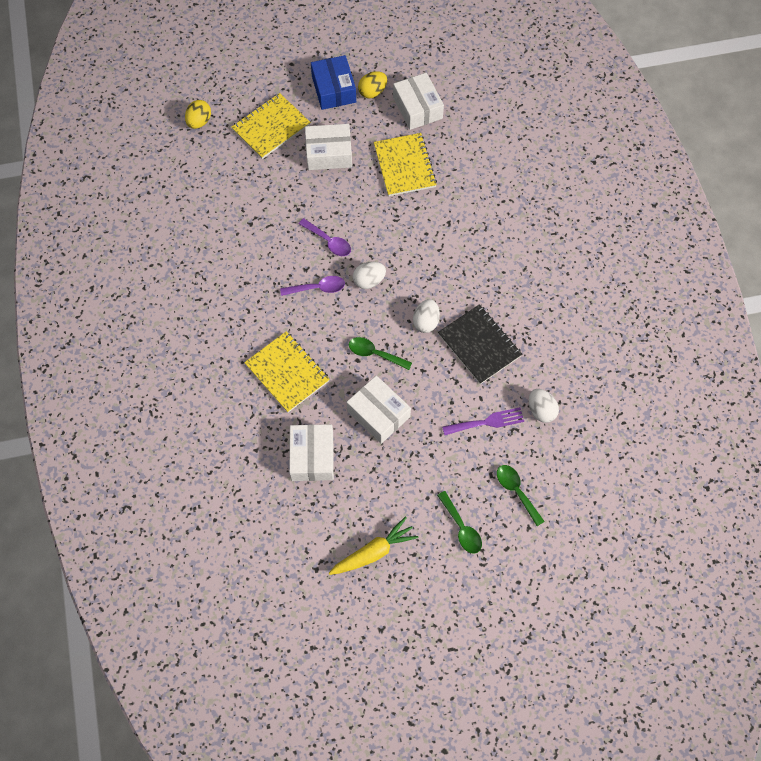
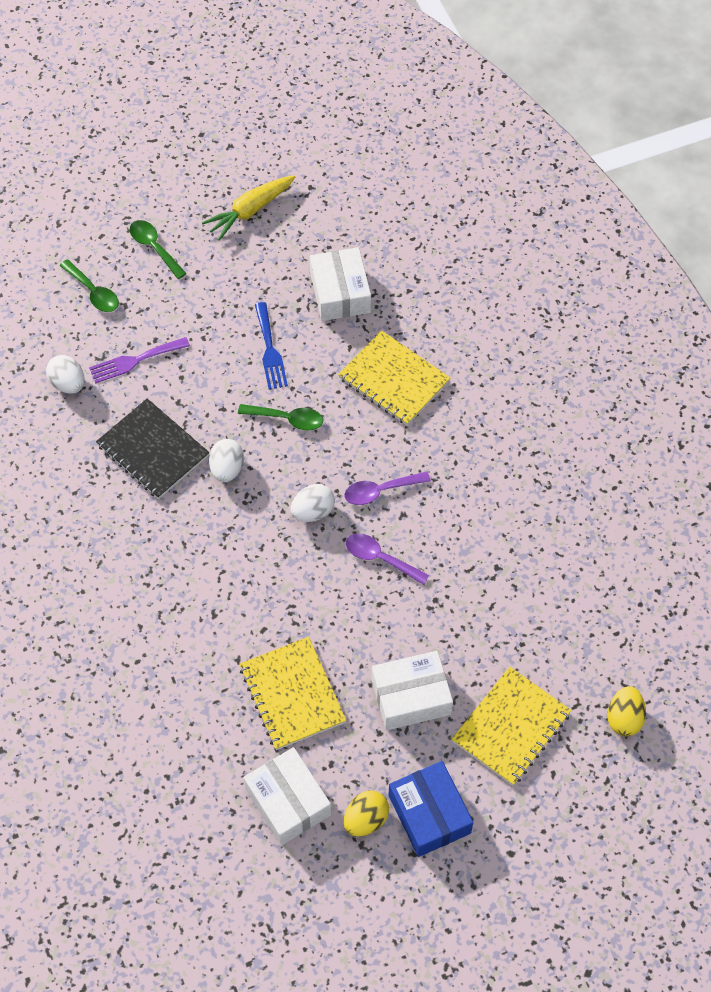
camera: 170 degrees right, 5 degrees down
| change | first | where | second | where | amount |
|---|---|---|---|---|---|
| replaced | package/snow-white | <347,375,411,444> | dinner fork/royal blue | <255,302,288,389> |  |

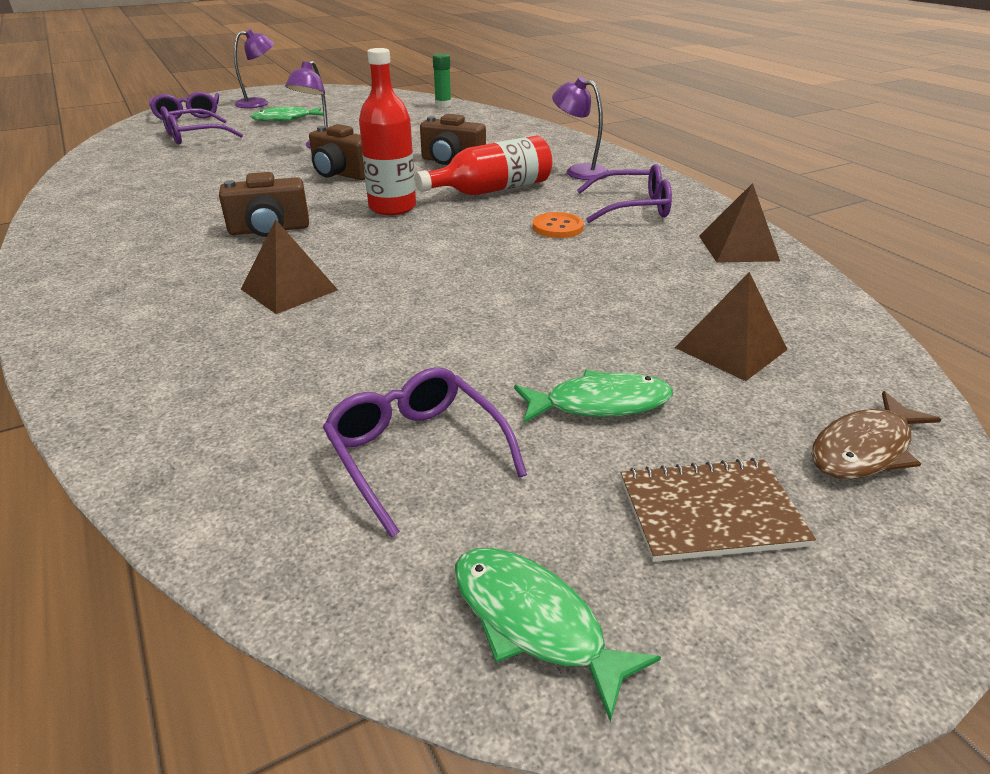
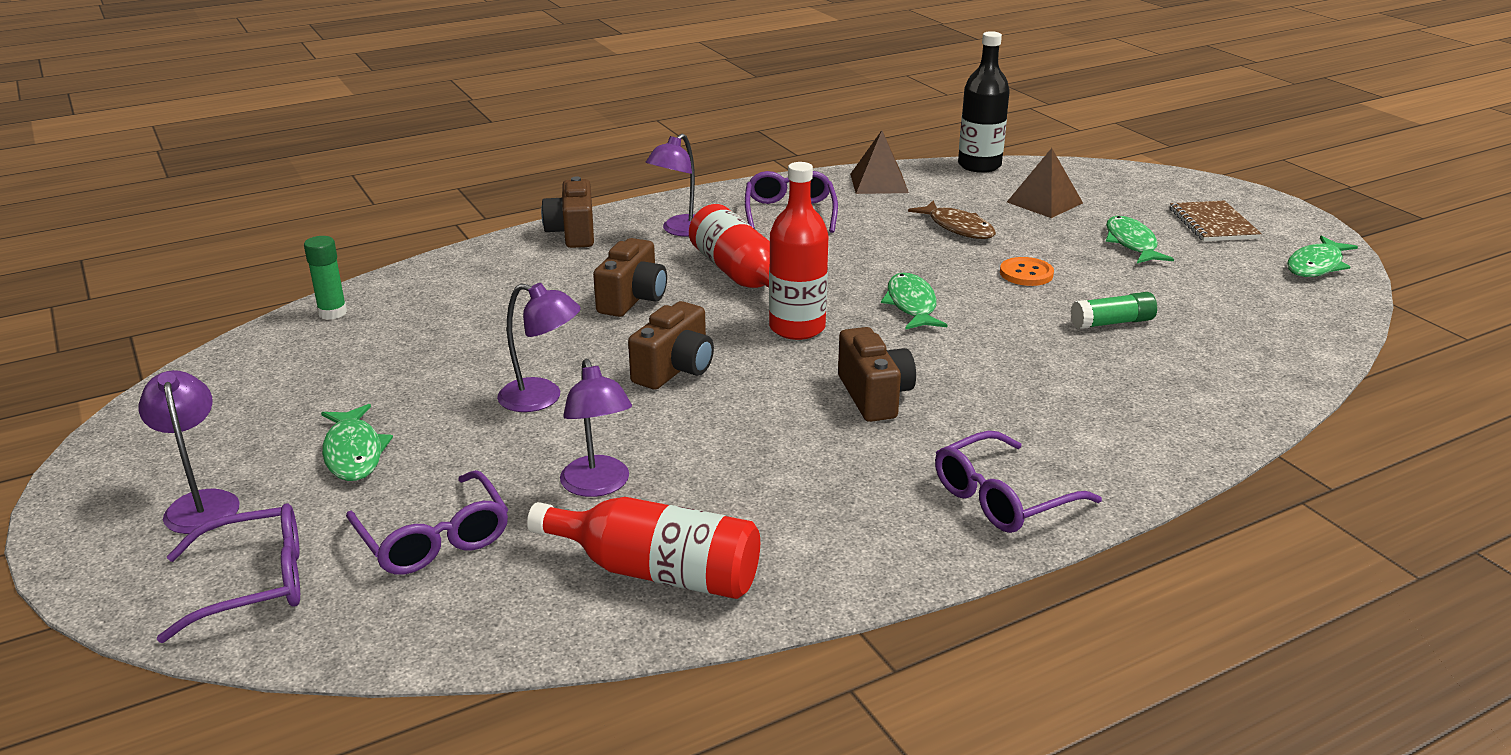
camera: 90 degrees left, 5 degrees down
| change | first | where | second | where | amount |
|---|---|---|---|---|---|
| removed | pyramid shape/dark brown | <241,220,338,314> |  |  |  |
| moved | eyeglasses/royal purple | <323,367,527,538> |  | <935,431,1102,533> |  |
| moved | shirt button/orange-coloured | <533,212,584,238> |  | <1000,257,1054,286> |  |
| moved | fish/dark brown | <811,391,942,479> |  | <908,201,996,239> |  |
| added |  |  | bottle/scarlet | <527,497,760,599> |  |
| added |  |  | camera/dark brown | <541,176,594,248> |  |
| added |  |  | reading lamp/royal purple | <560,359,632,497> |  |
| added |  |  | fish/emerald | <881,273,947,330> |  |
| added |  |  | bottle/black | <958,31,1010,173> |  |
| added |  |  | glue stick/emerald | <1071,292,1157,329> |  |

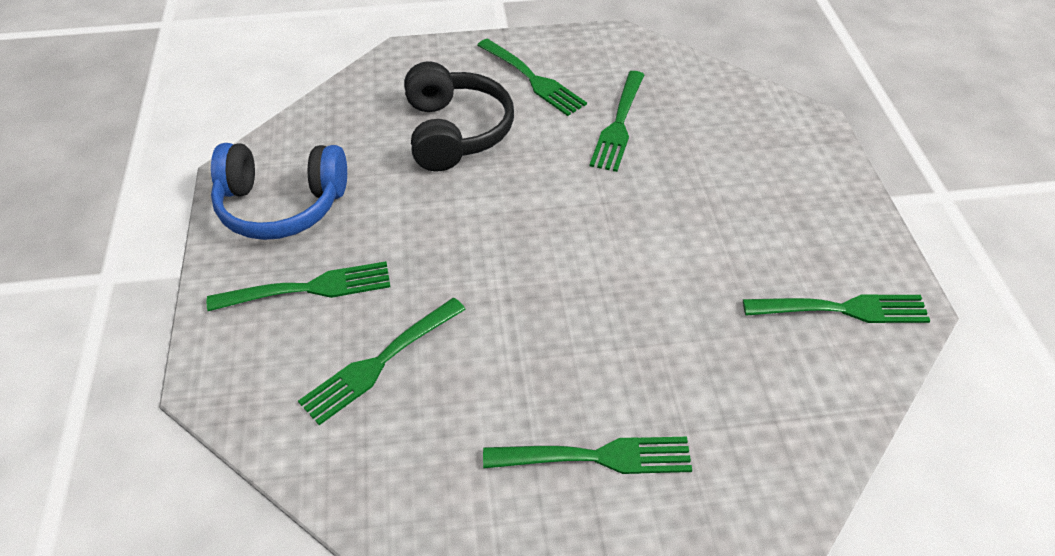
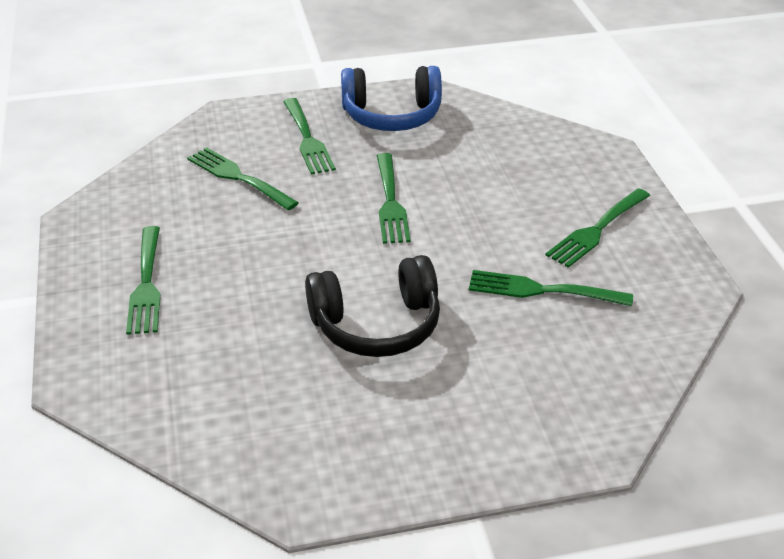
camera: 85 degrees right, 10 degrees down
| change | first | where | second | where | amount |
|---|---|---|---|---|---|
| turned | over-ear headphones/royal blue | <211,143,347,240> |  | <341,66,442,131> | 90 degrees counterclockwise |
| moved | over-ear headphones/black | <404,62,514,171> |  | <305,255,440,357> |  |
| moved | dinner fork/emerald | <743,295,930,323> |  | <377,153,411,244> |  |

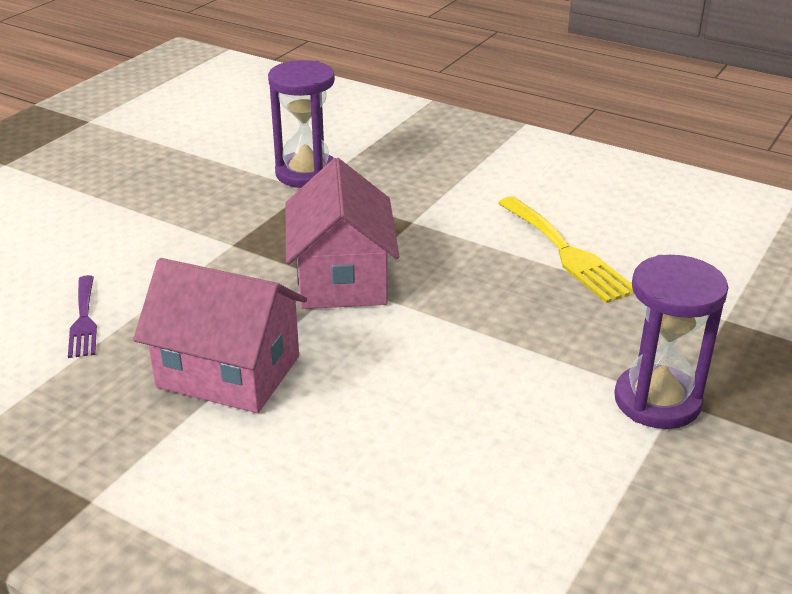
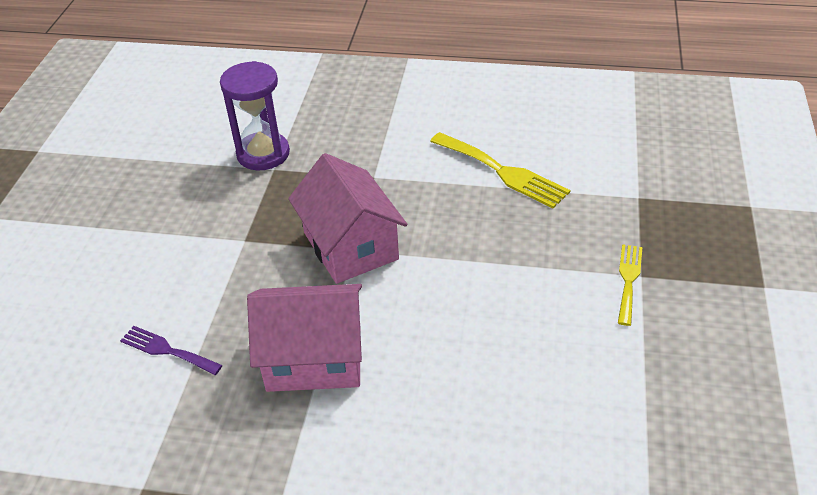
camera: 20 degrees left, 10 degrees up
| change | first | where | second | where | amount |
|---|---|---|---|---|---|
| turned | dinner fork/royal purple | <68,275,97,358> |  | <120,326,223,375> | 150 degrees clockwise |
| replaced | hourglass/royal purple | <614,255,729,429> | dinner fork/golden | <618,244,643,326> |  |

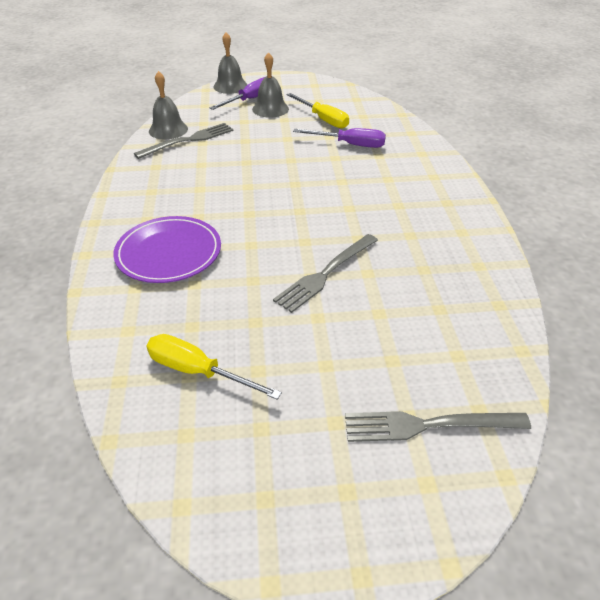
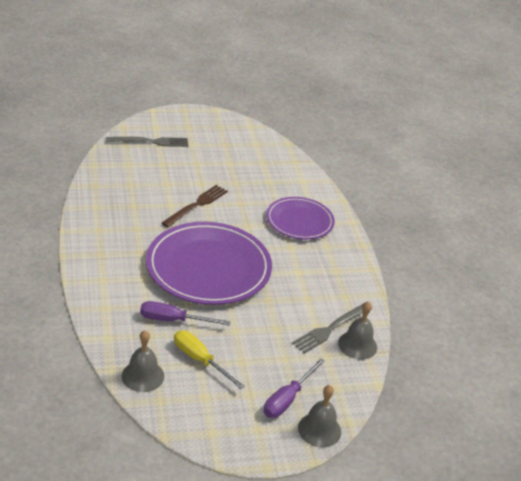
camera: 170 degrees right, 5 degrees down
| change | first | where | second | where | amount |
|---|---|---|---|---|---|
| removed | hand screwdriver/golden | <146,334,282,400> |  |  |  |
| moved | hand bell/gray | <252,52,289,118> |  | <122,330,164,392> |  |
| recoloured | dinner fork/gray | <273,234,378,313> | dinner fork/dark brown | <162,185,228,227> |  |
| added |  |  | flat dish/royal purple | <146,222,272,305> |  |

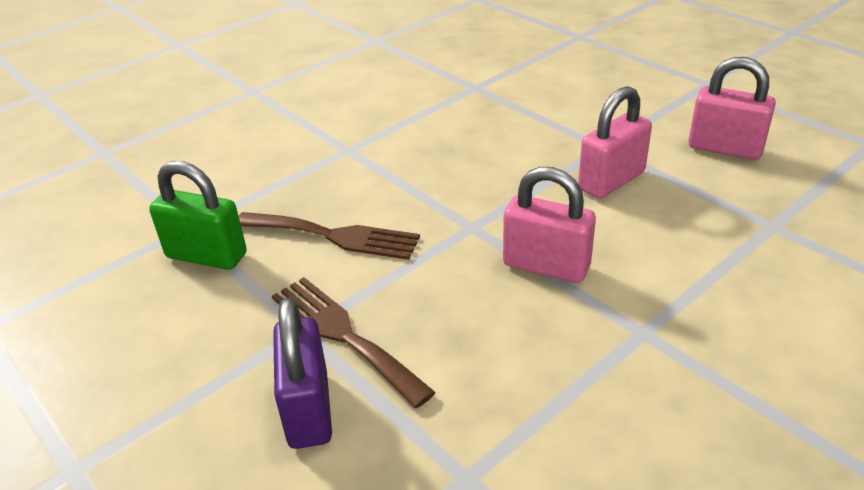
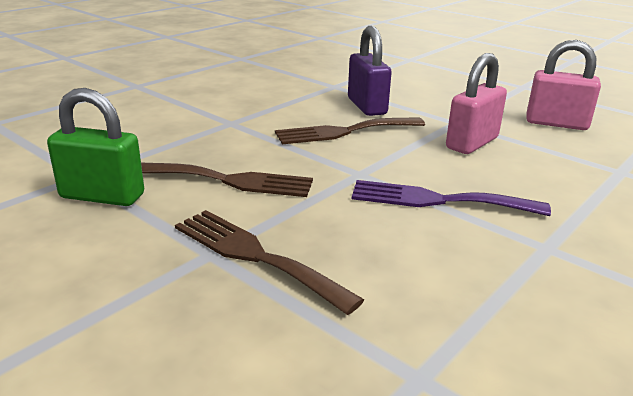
camera: 10 degrees left, 10 degrees down
| change | first | where | second | where | amount |
|---|---|---|---|---|---|
| moved | small lock/royal purple | <273,297,332,449> |  | <348,26,392,116> |  |
| replaced | small lock/pink | <503,167,596,283> | dinner fork/royal purple | <352,180,551,216> |  |
| added |  |  | dinner fork/dark brown | <275,117,425,144> |  |

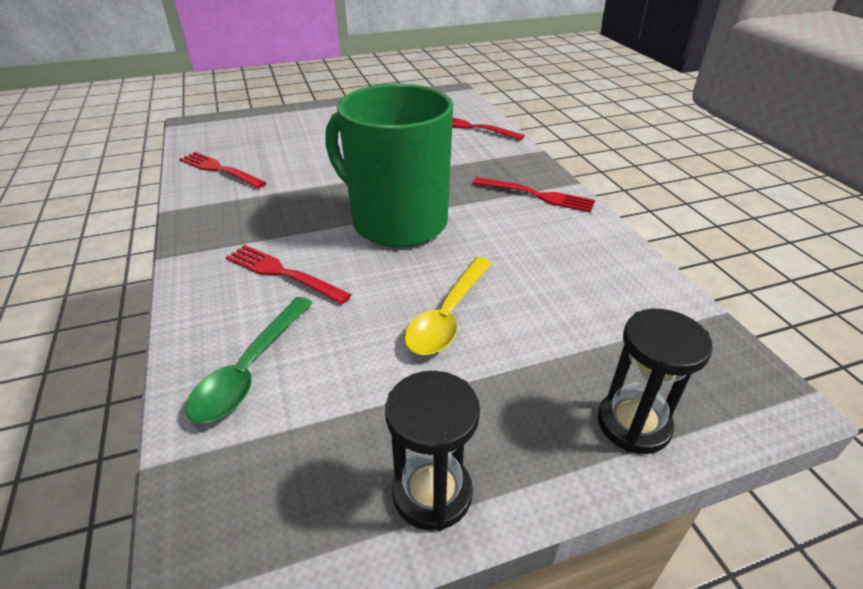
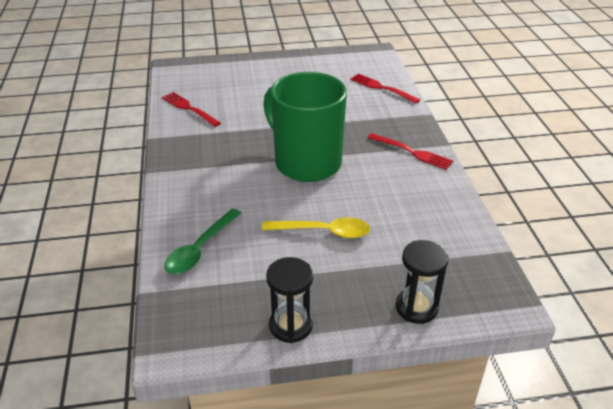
camera: 10 degrees right, 0 degrees up
| change | first | where | second | where | amount |
|---|---|---|---|---|---|
| removed | dinner fork/scarlet | <226,245,352,304> |  |  |  |
| turned | spoon/golden | <404,257,492,355> |  | <262,217,370,238> | 120 degrees counterclockwise |

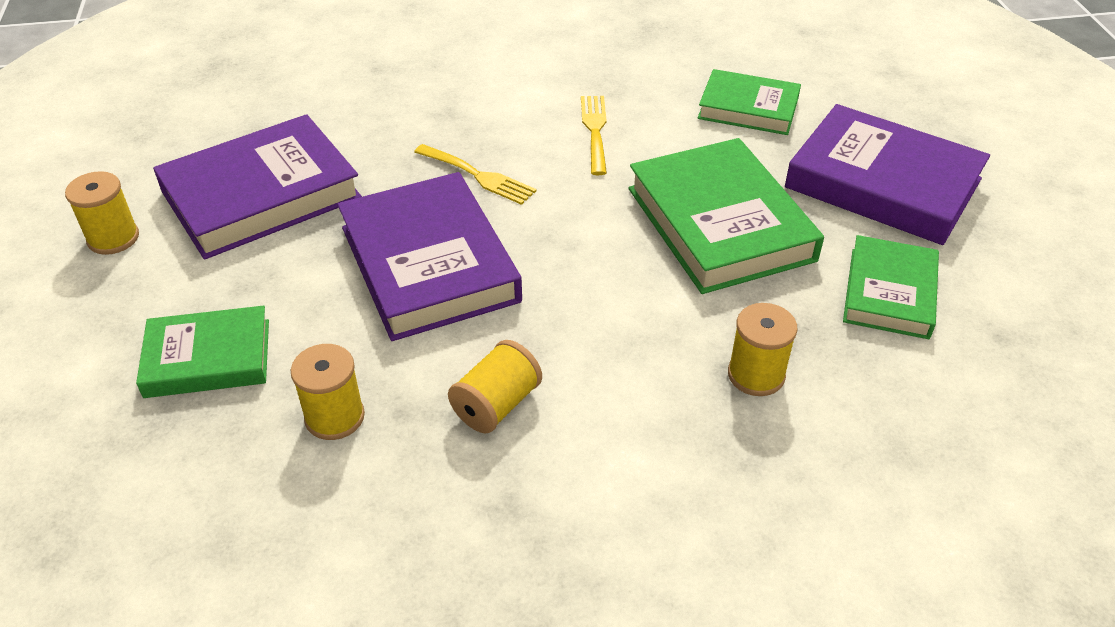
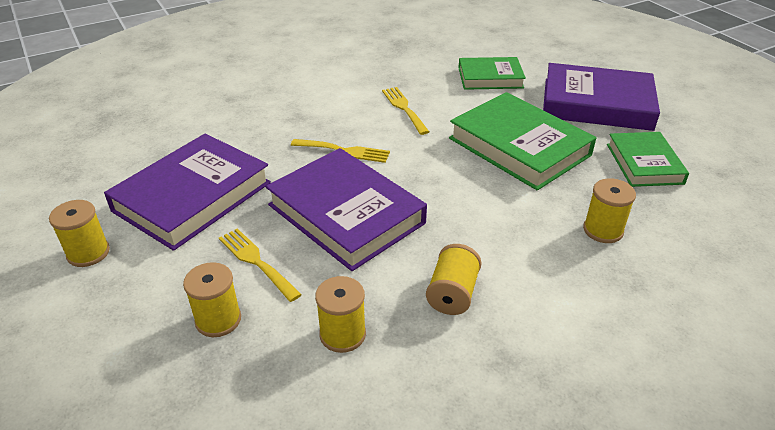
camera: 20 degrees left, 5 degrees down
| change | first | where | second | where | amount |
|---|---|---|---|---|---|
| replaced | book/emerald | <136,306,269,398> | spool/golden | <183,262,241,337> |  |
| added |  |  | dinner fork/golden | <219,228,302,302> |  |

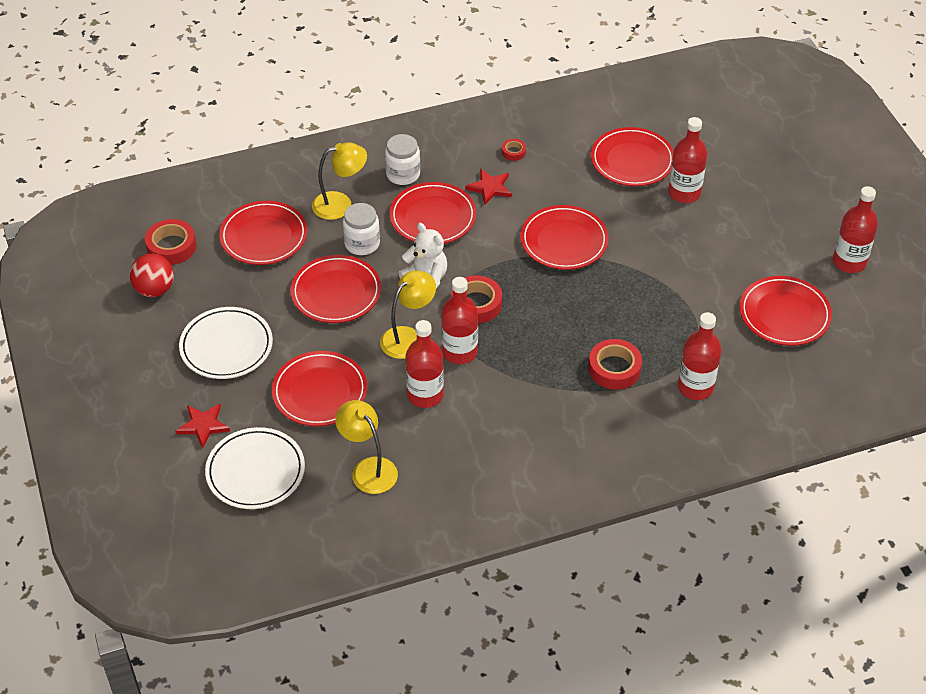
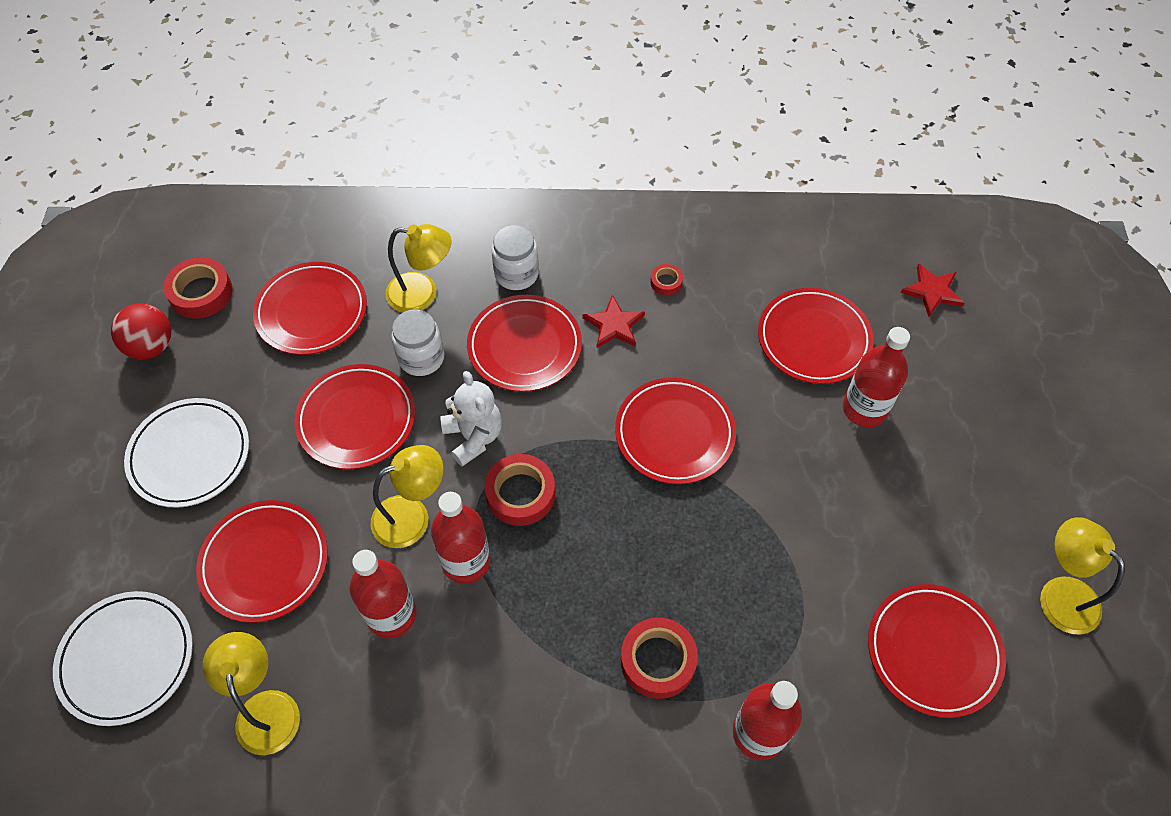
camera: 20 degrees right, 10 degrees up
| change | first | where | second | where | amount |
|---|---|---|---|---|---|
| moved | star shape/scarlet | <175,404,230,449> |  | <901,264,964,317> |  |
| replaced | bottle/scarlet | <833,186,878,273> | reading lamp/golden | <1040,517,1125,635> |  |

